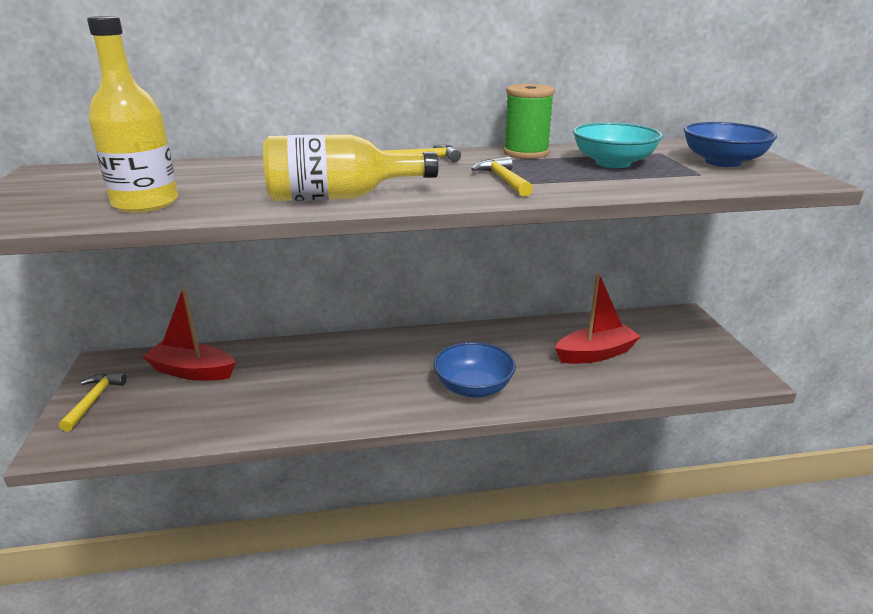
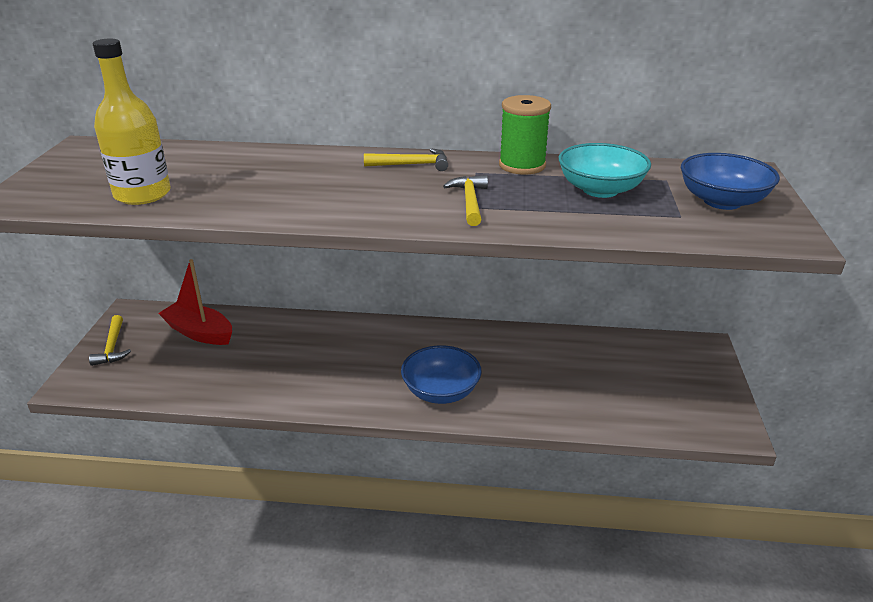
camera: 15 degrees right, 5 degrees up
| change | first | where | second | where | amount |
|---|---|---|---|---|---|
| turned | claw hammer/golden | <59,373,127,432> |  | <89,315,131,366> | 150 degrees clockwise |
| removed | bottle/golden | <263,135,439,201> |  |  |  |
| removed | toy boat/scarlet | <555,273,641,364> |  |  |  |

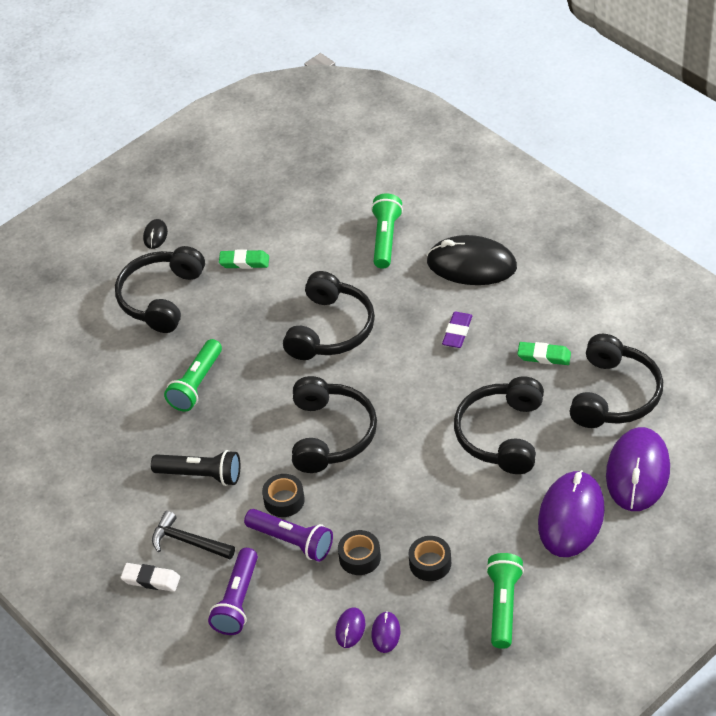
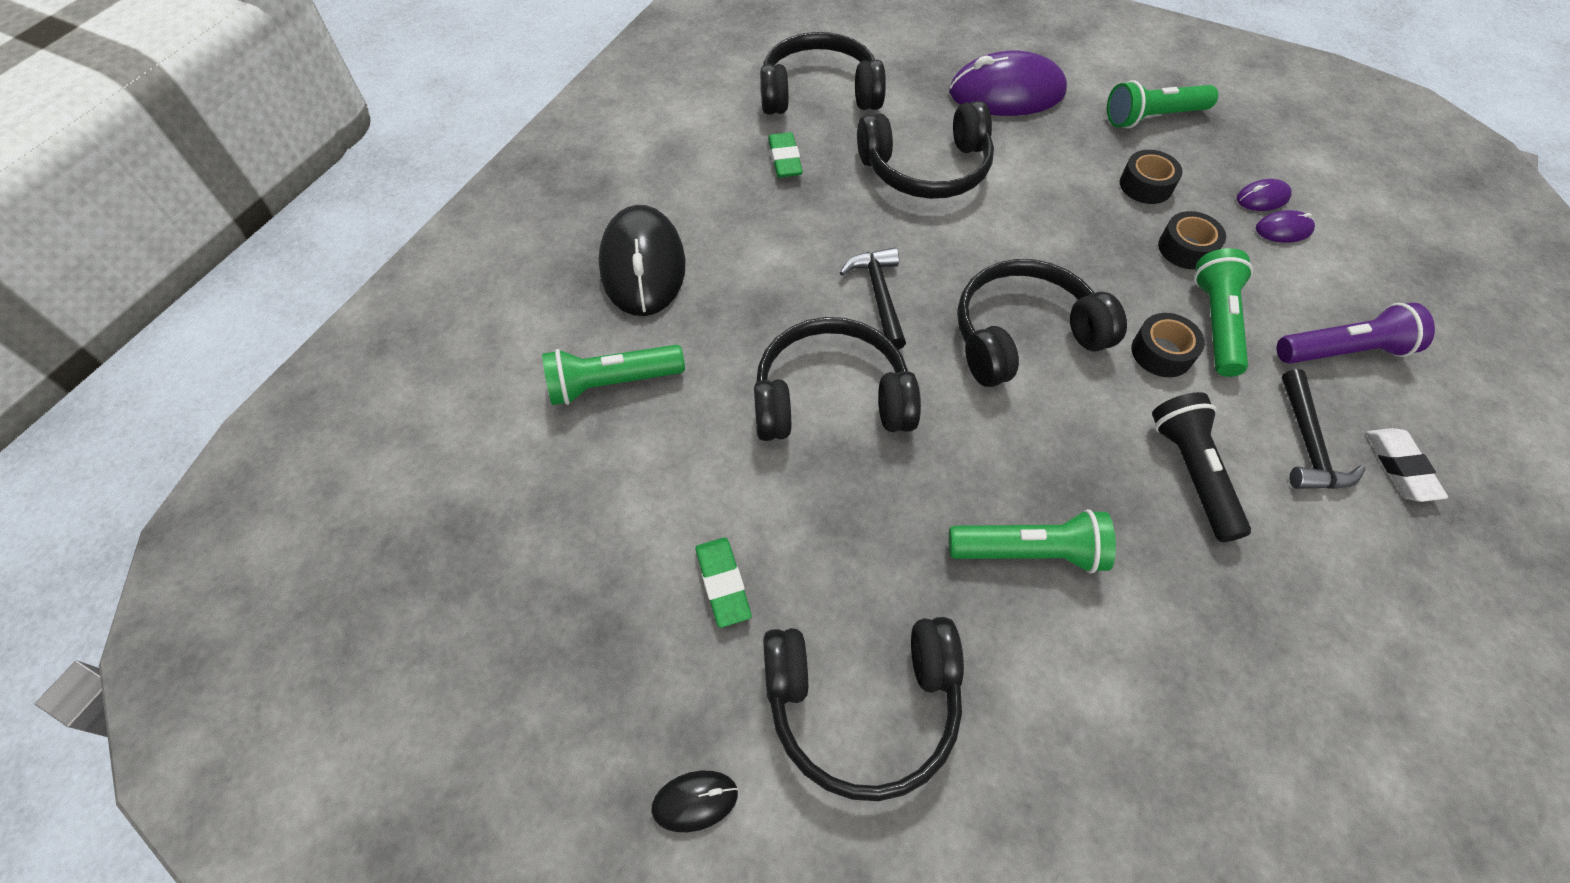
camera: 115 degrees left, 10 degrees up
| change | first | where | second | where | amount |
|---|---|---|---|---|---|
| recoloured | flashlight/royal purple | <244,509,333,562> | flashlight/emerald | <1194,248,1253,377> |  |
| removed | eraser/royal purple | <442,312,472,348> |  |  |  |
| removed | PC mouse/royal purple | <606,427,670,511> |  |  |  |
| added |  |  | claw hammer/black | <840,248,906,350> |  |

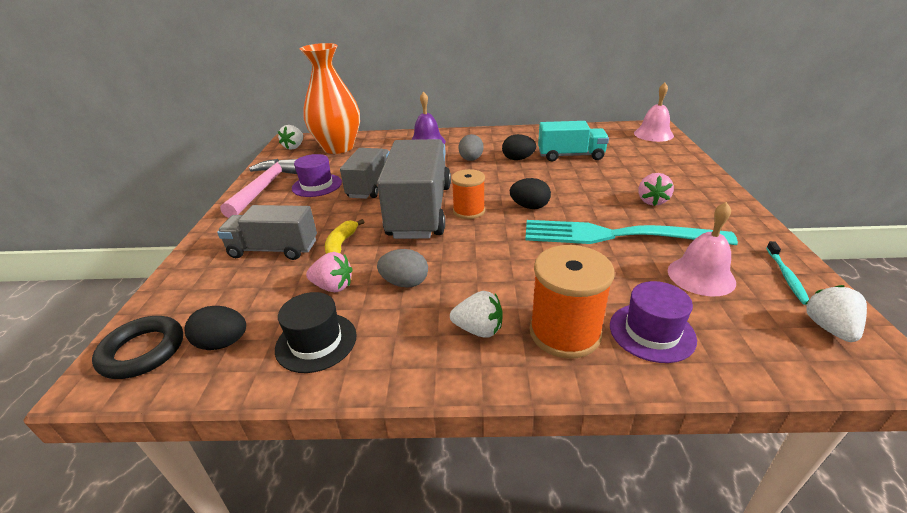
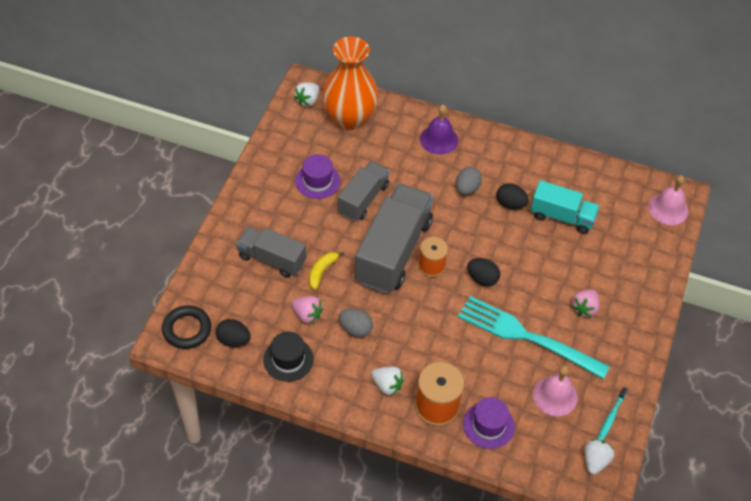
camera: 15 degrees right, 20 degrees up
| change | first | where | second | where | amount |
|---|---|---|---|---|---|
| removed | claw hammer/pink | <220,159,297,218> |  |  |  |

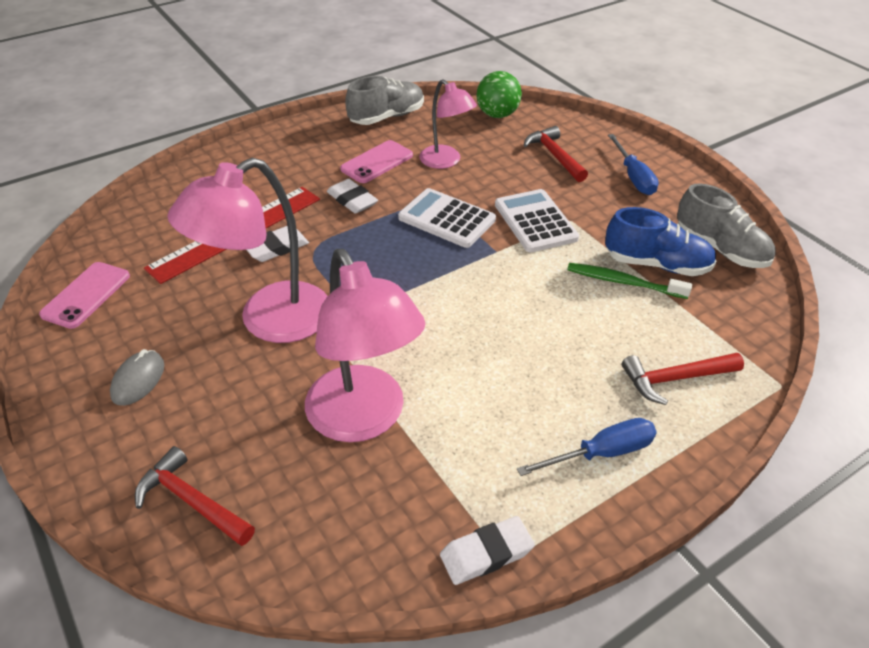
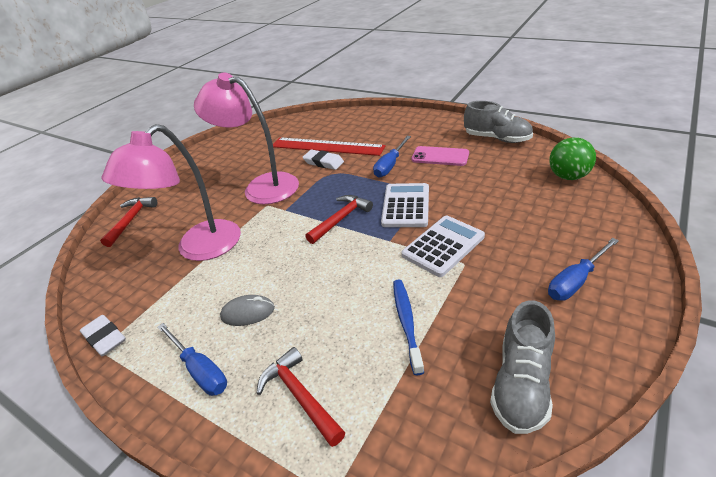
camera: 70 degrees right, 5 degrees down
| change | first | where | second | where | amount |
|---|---|---|---|---|---|
| removed | mobile phone/pink | <39,262,130,329> |  |  |  |
| moved | PC mouse/gray | <110,349,164,406> |  | <220,295,275,326> |  |
| replaced | eraser/snow-white | <327,179,378,214> | hand screwdriver/royal blue | <373,136,411,178> |  |
| removed | reading lamp/pink | <419,79,477,169> |  |  |  |
| moved | claw hammer/scarlet | <524,126,588,182> |  | <305,195,373,244> |  |
| recoloured | tooth brush/emerald | <567,263,692,299> | tooth brush/royal blue | <393,279,424,375> |  |
| removed | lace-up shoe/royal blue | <605,207,716,276> |  |  |  |

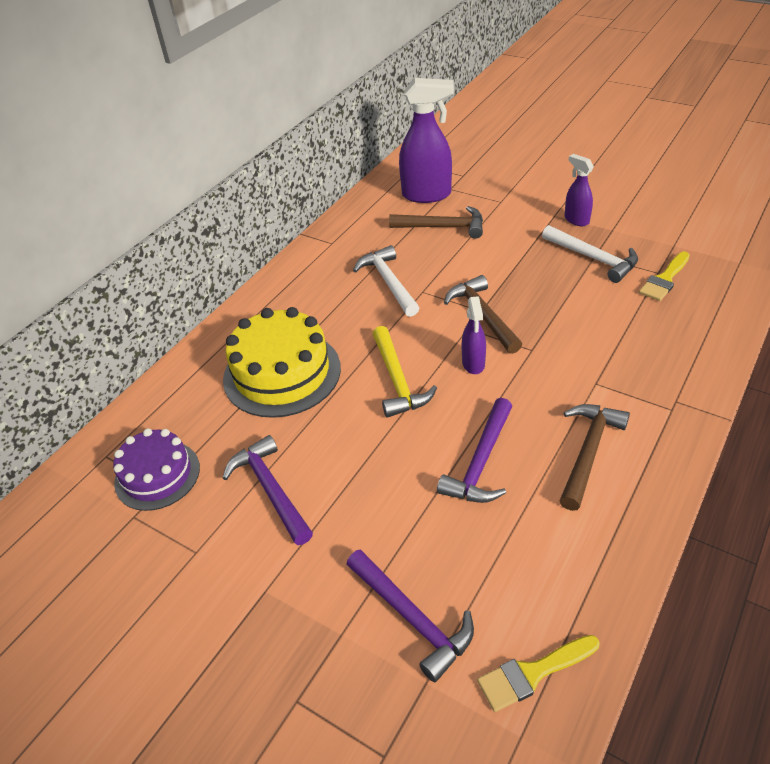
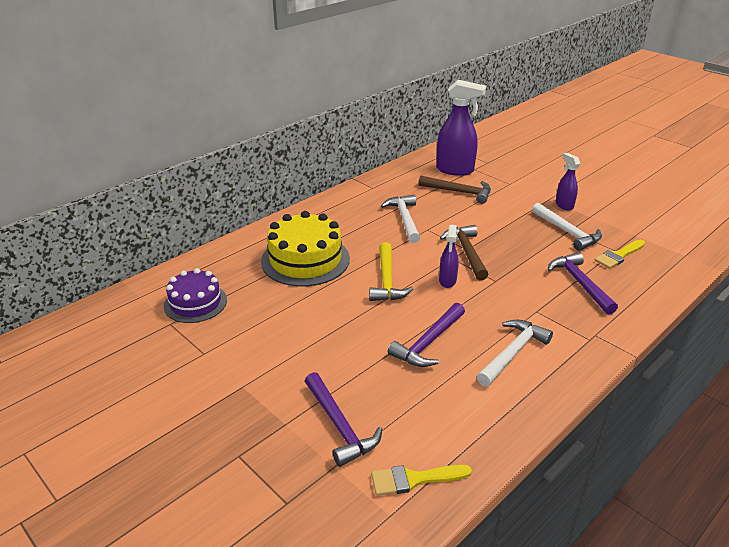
camera: 10 degrees right, 10 degrees down
| change | first | where | second | where | amount |
|---|---|---|---|---|---|
| moved | claw hammer/royal purple | <223,435,313,545> |  | <548,252,618,315> |  |
| recoloured | claw hammer/dark brown | <560,404,630,511> | claw hammer/snow-white | <477,319,553,387> |  |

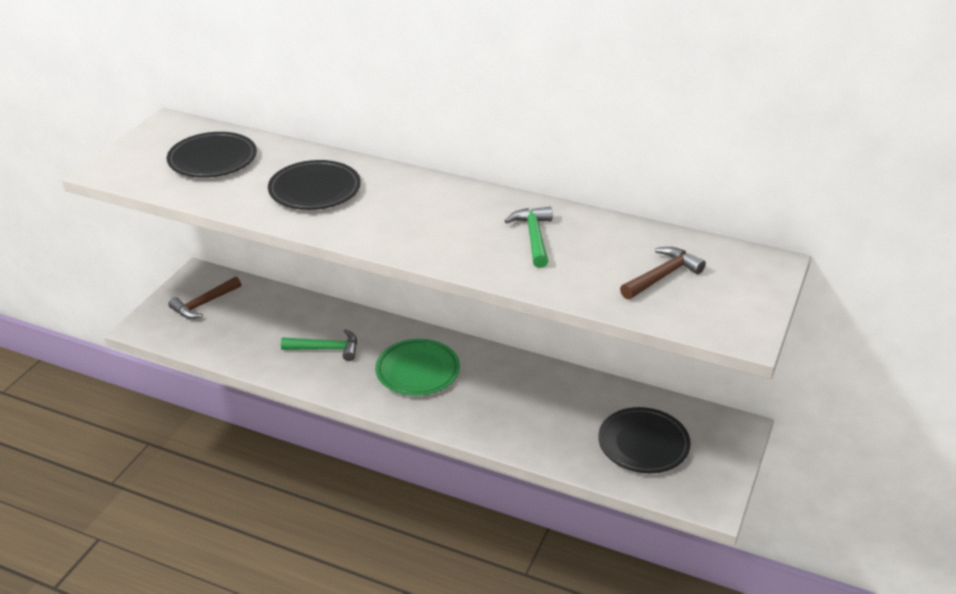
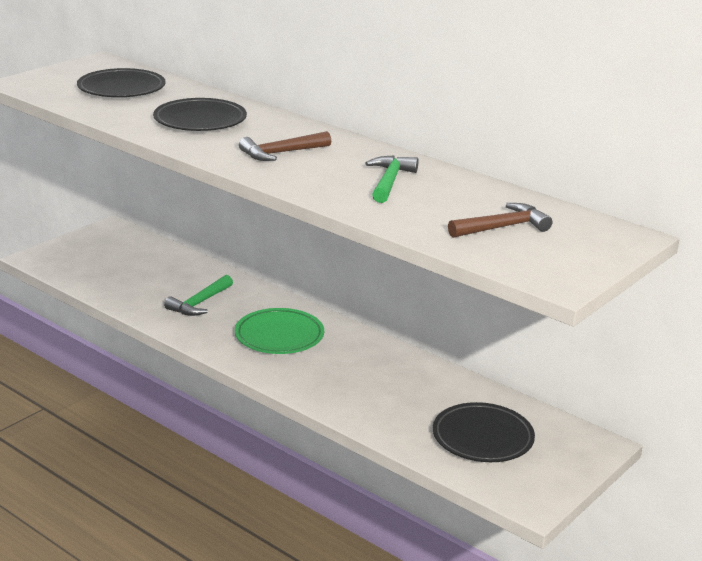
camera: 15 degrees right, 10 degrees down
| change | first | where | second | where | amount |
|---|---|---|---|---|---|
| moved | claw hammer/dark brown | <168,277,241,319> |  | <239,131,331,161> |  |
| turned | claw hammer/emerald | <281,329,357,361> |  | <164,275,233,316> | 105 degrees clockwise |

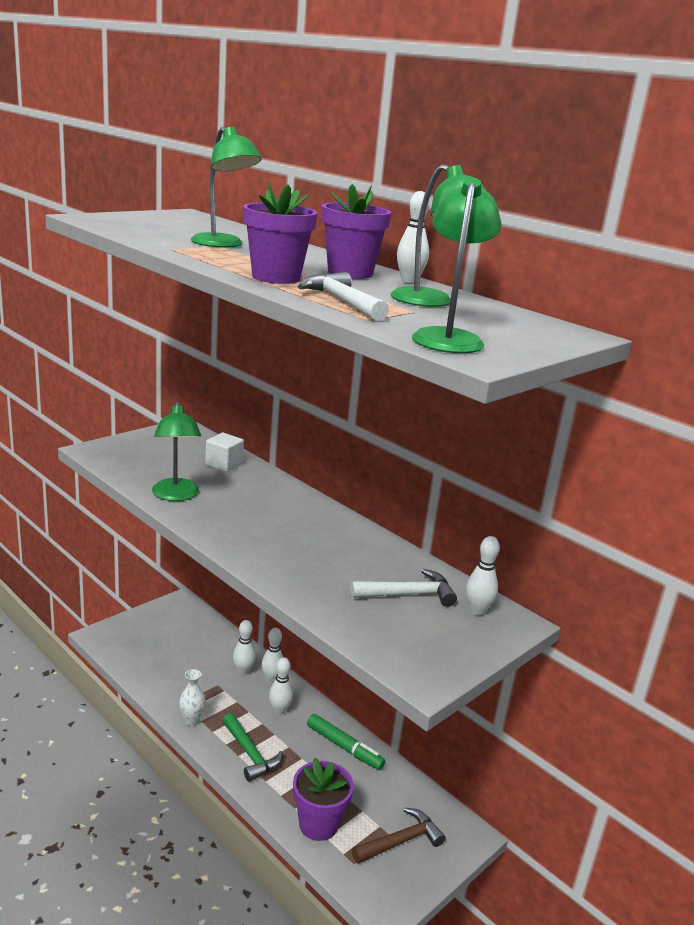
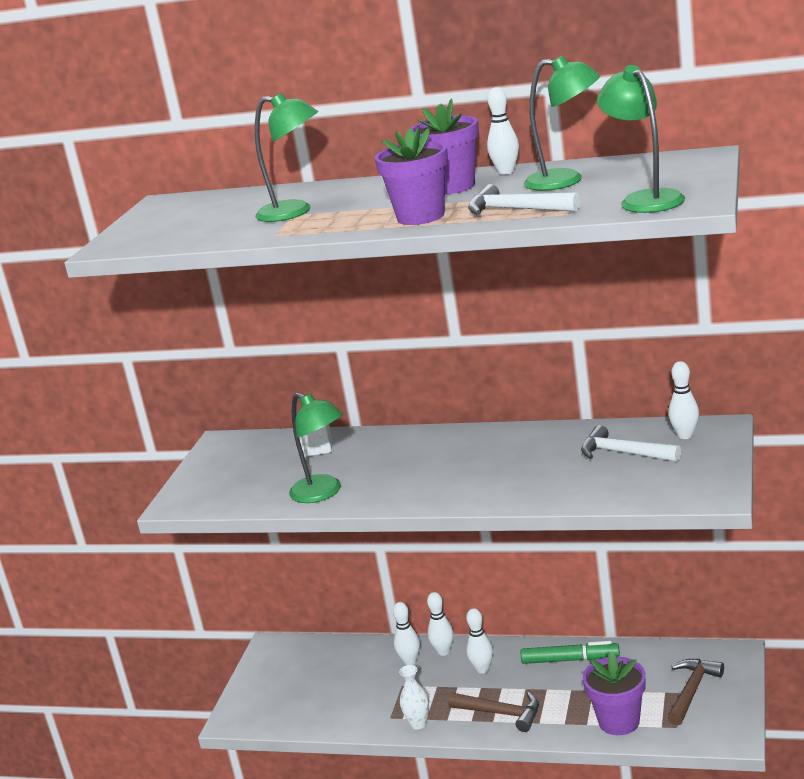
camera: 25 degrees left, 0 degrees up
| change | first | where | second | where | amount |
|---|---|---|---|---|---|
| recoloured | claw hammer/emerald | <223,713,283,782> | claw hammer/dark brown | <448,692,539,732> |  |
| turned | claw hammer/snow-white | <350,569,457,607> |  | <581,425,681,462> | 105 degrees counterclockwise |

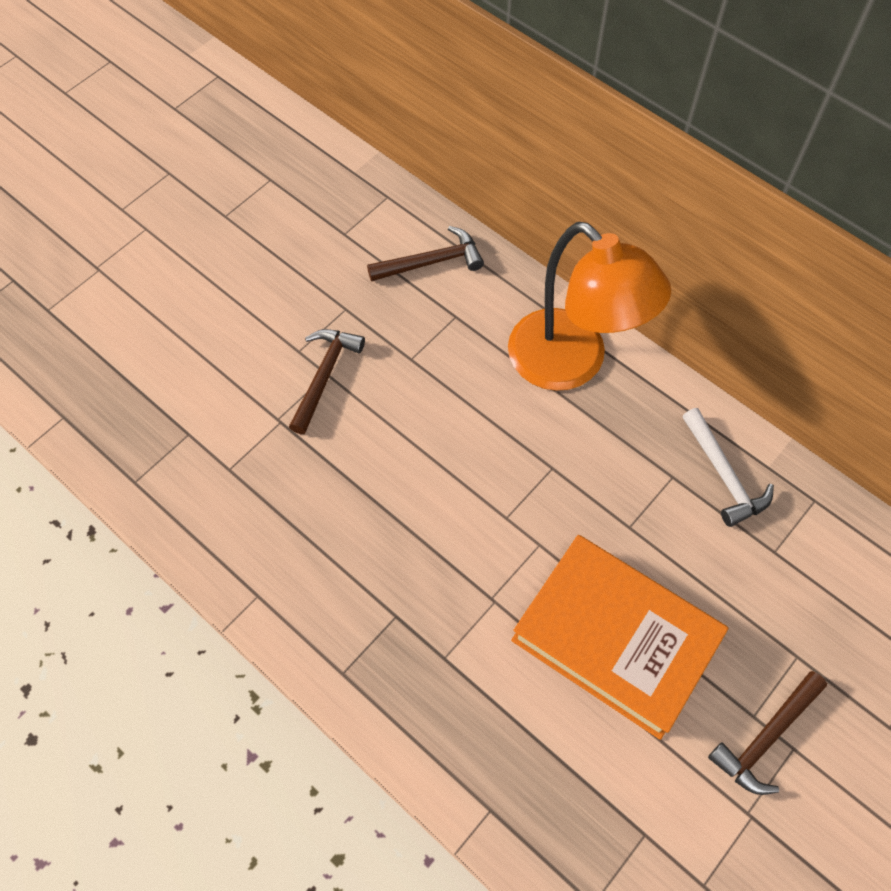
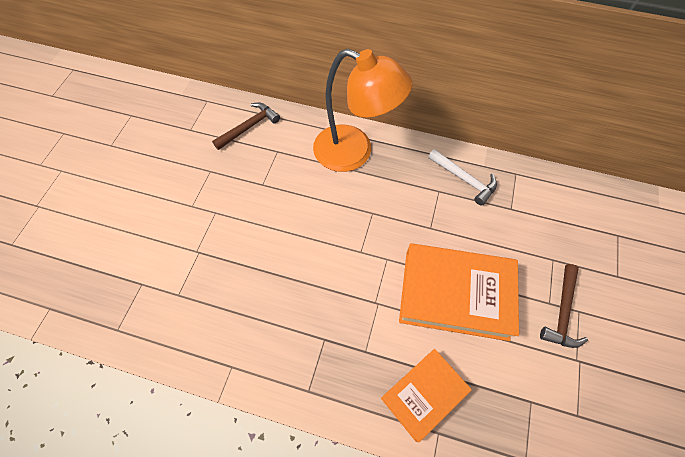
camera: 25 degrees left, 0 degrees up
| change | first | where | second | where | amount |
|---|---|---|---|---|---|
| removed | claw hammer/dark brown | <289,329,365,434> |  |  |  |
| added |  |  | book/orange-coloured | <381,349,472,442> |  |

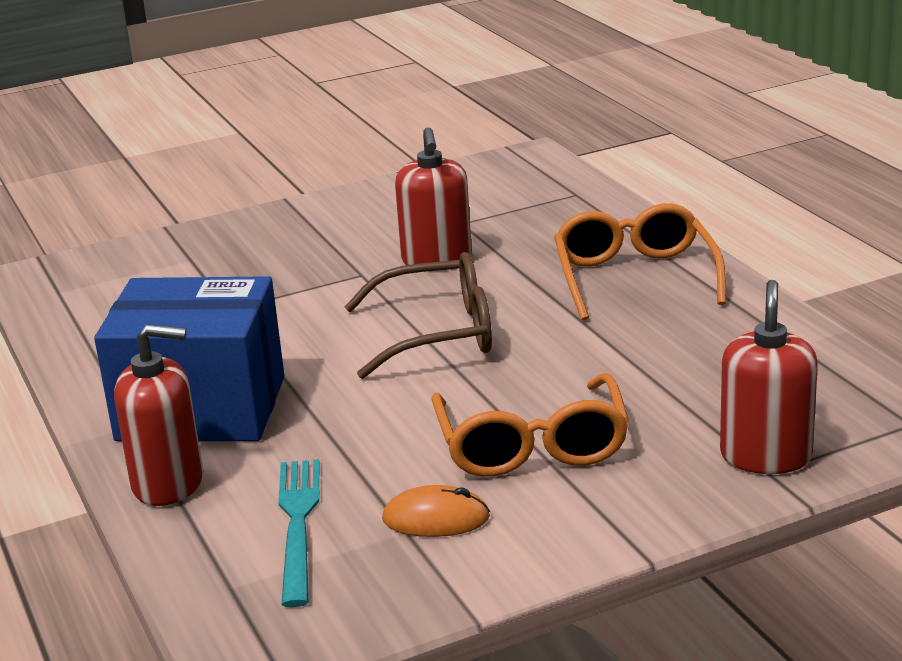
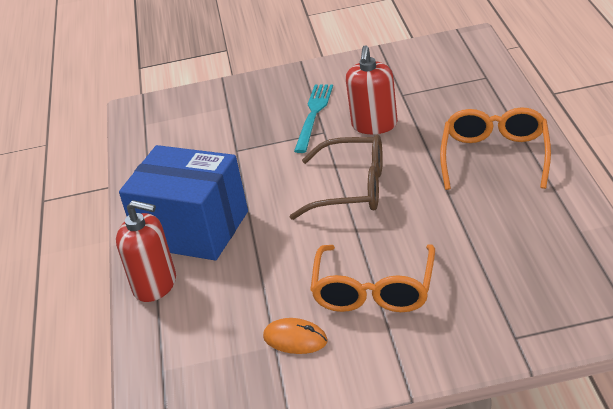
camera: 20 degrees right, 10 degrees up
| change | first | where | second | where | amount |
|---|---|---|---|---|---|
| moved | dinner fork/aqua | <278,459,320,607> |  | <294,85,333,153> |  |
| removed | soap pump/scarlet | <720,280,818,474> |  |  |  |

